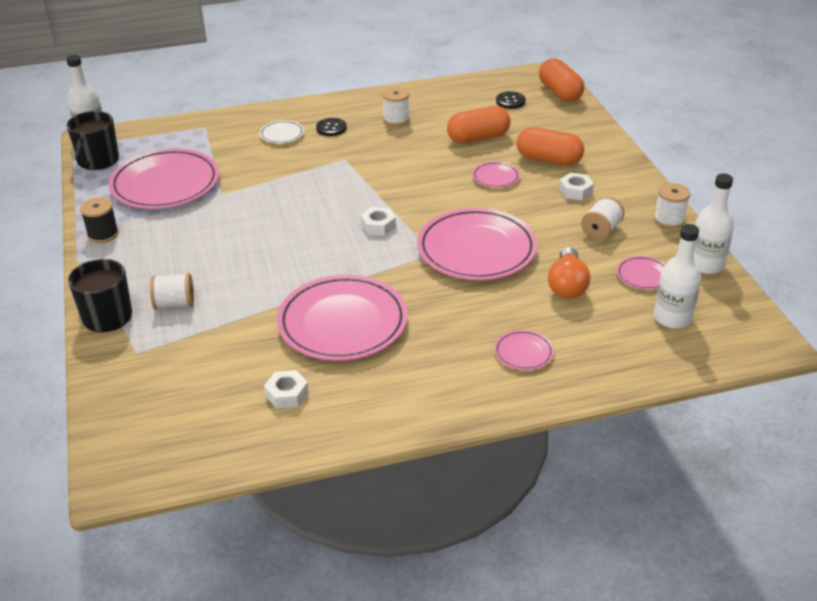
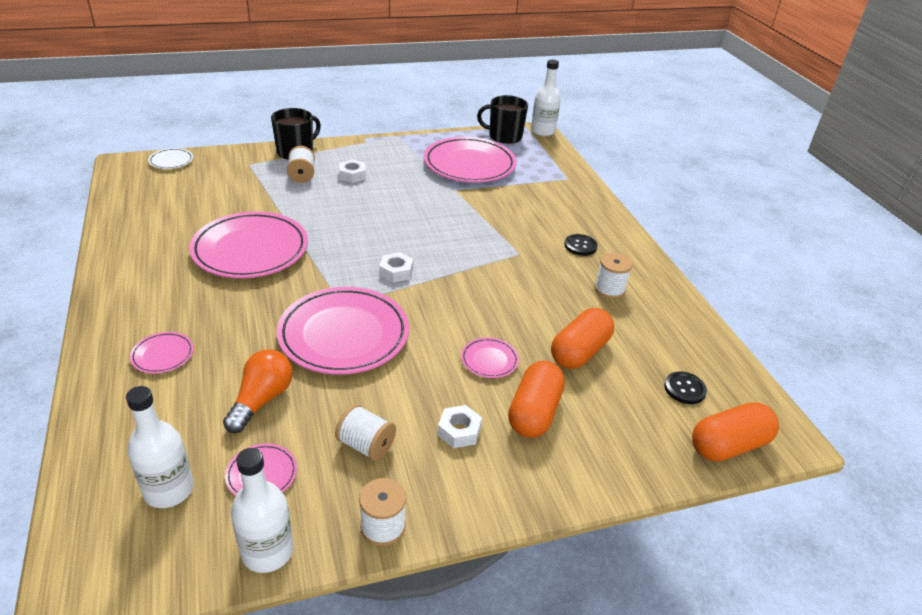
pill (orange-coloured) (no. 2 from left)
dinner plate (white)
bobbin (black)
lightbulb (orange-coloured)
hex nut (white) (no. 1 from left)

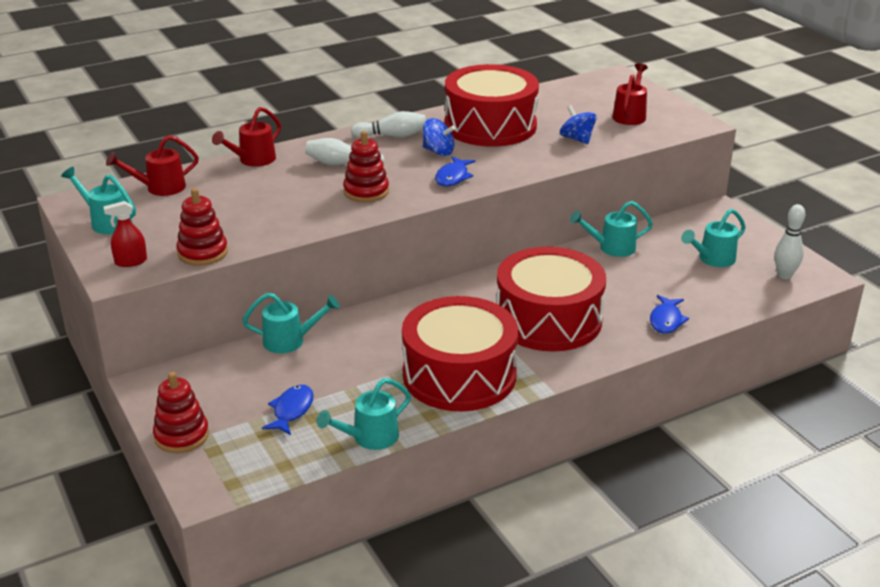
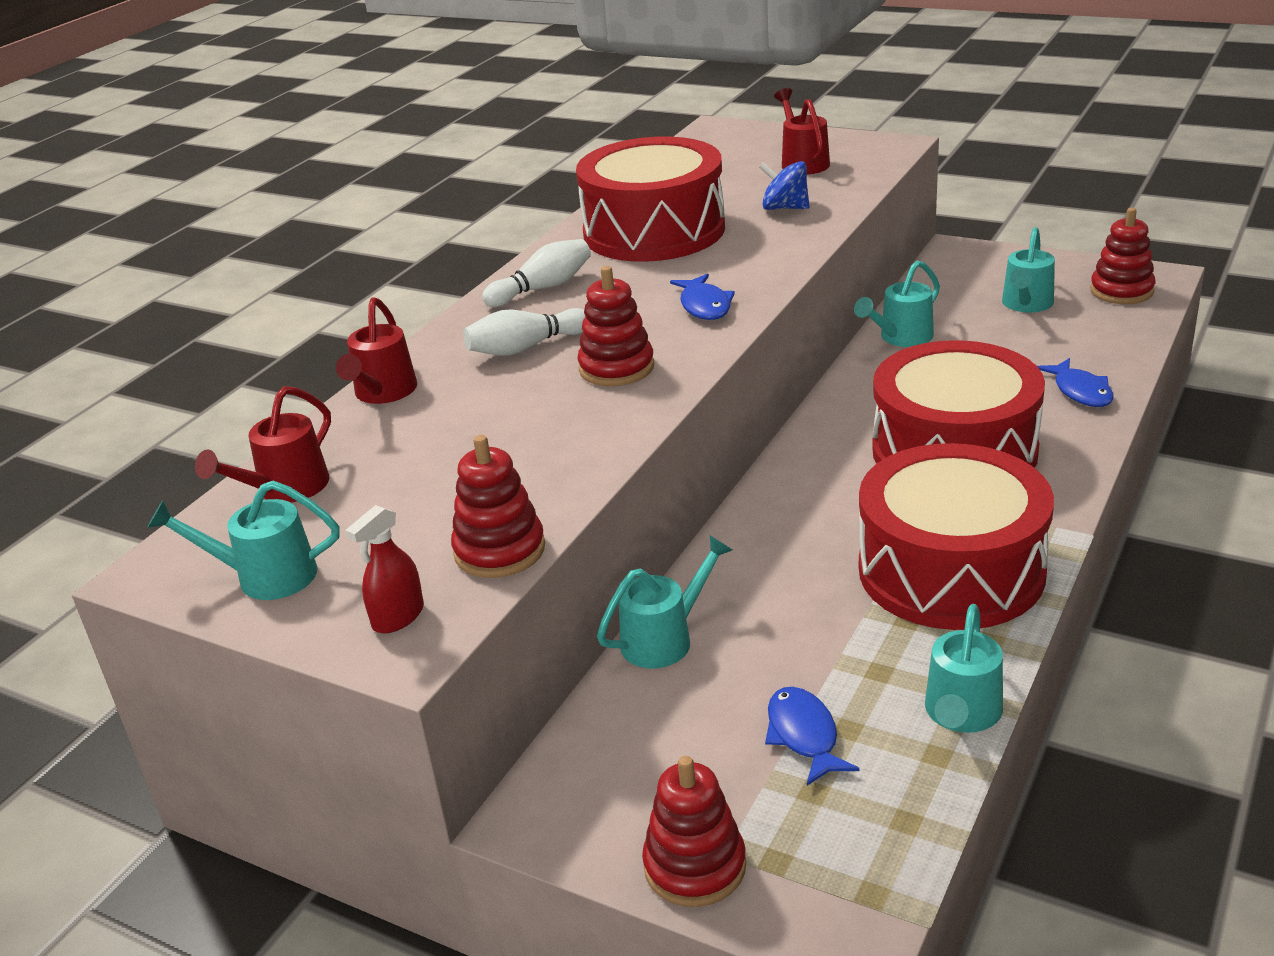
whirligig (blue) (no. 1 from left in the first image)
ring stacker (crimson) (no. 4 from left)

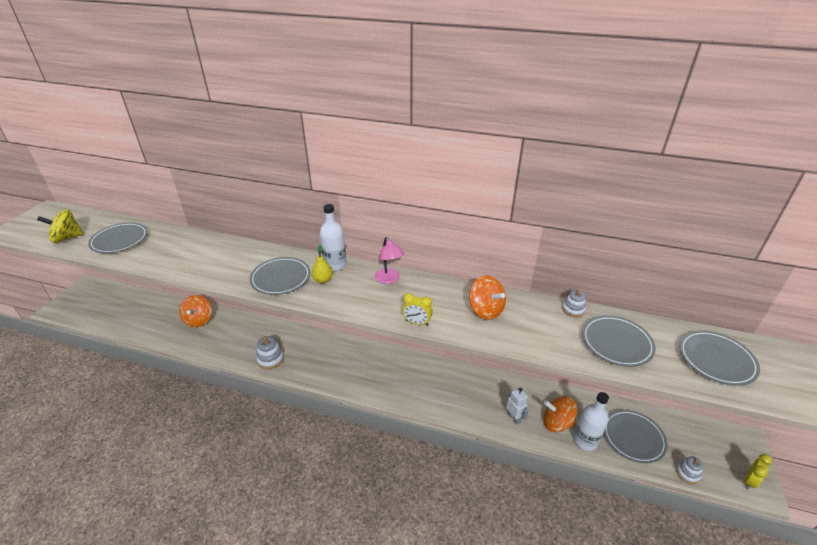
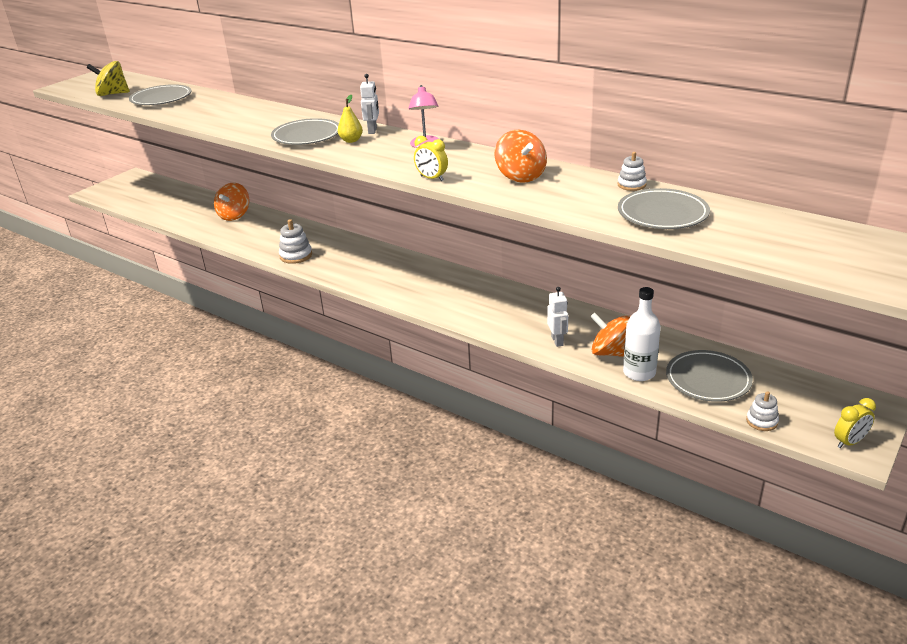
toy robot (white) (no. 1 from left)
dinner plate (gray) (no. 5 from left in the first image)

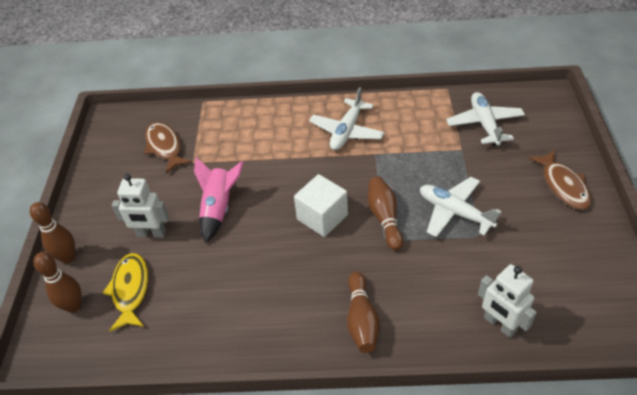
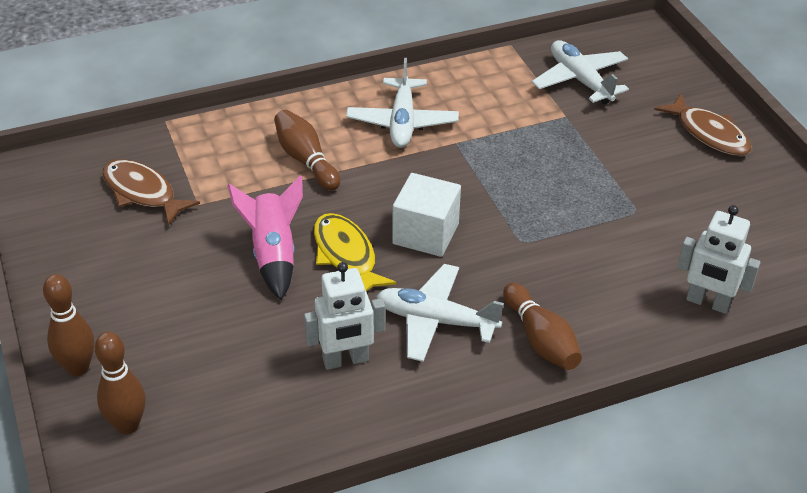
toy robot (white) (no. 1 from left)
skittle (brown) (no. 3 from left)
plane (white) (no. 2 from left)
fish figure (golden)

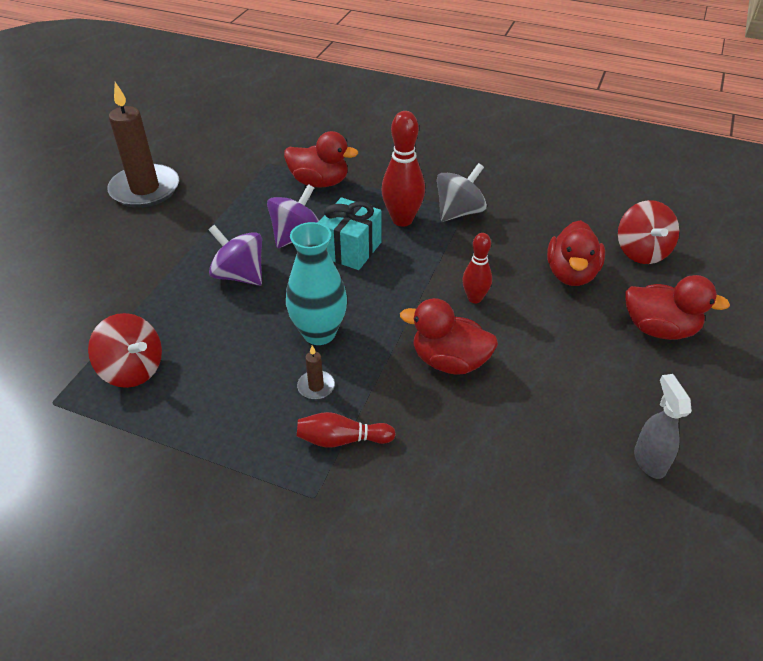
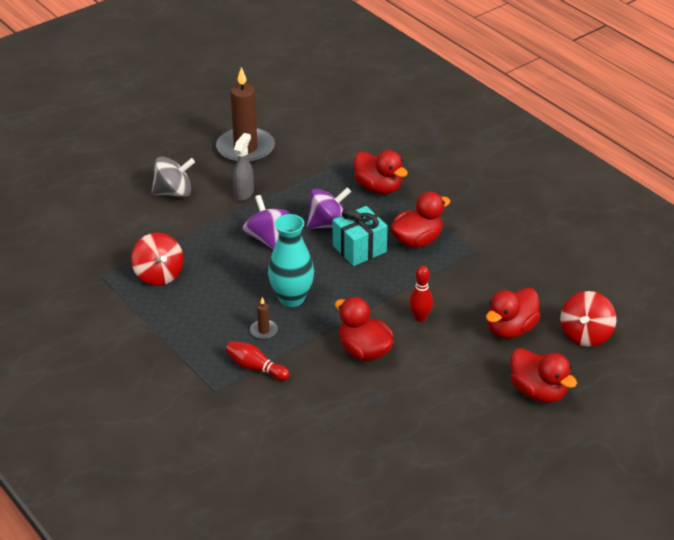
duck (crimson) (no. 3 from left)
whirligig (gray)
spray bottle (gray)

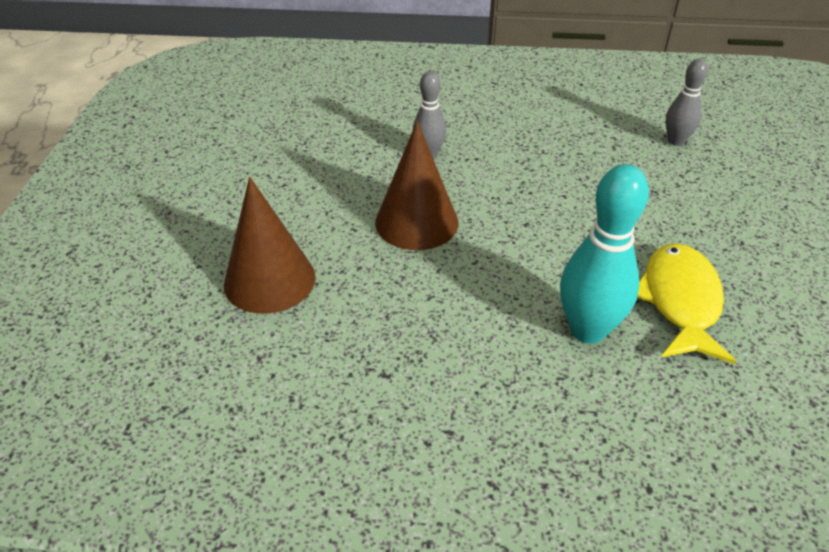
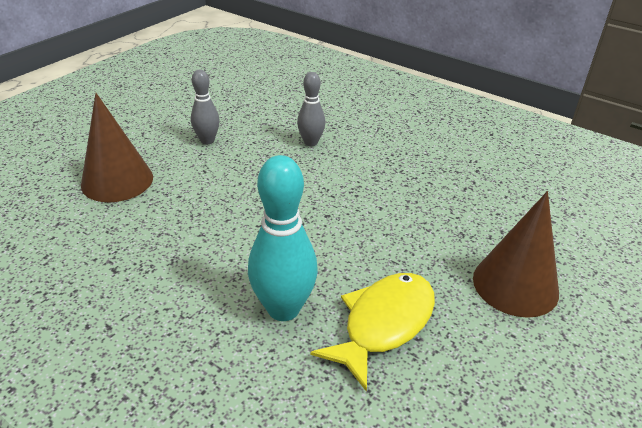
skittle (gray) (no. 1 from left)
cone (brown) (no. 2 from left)

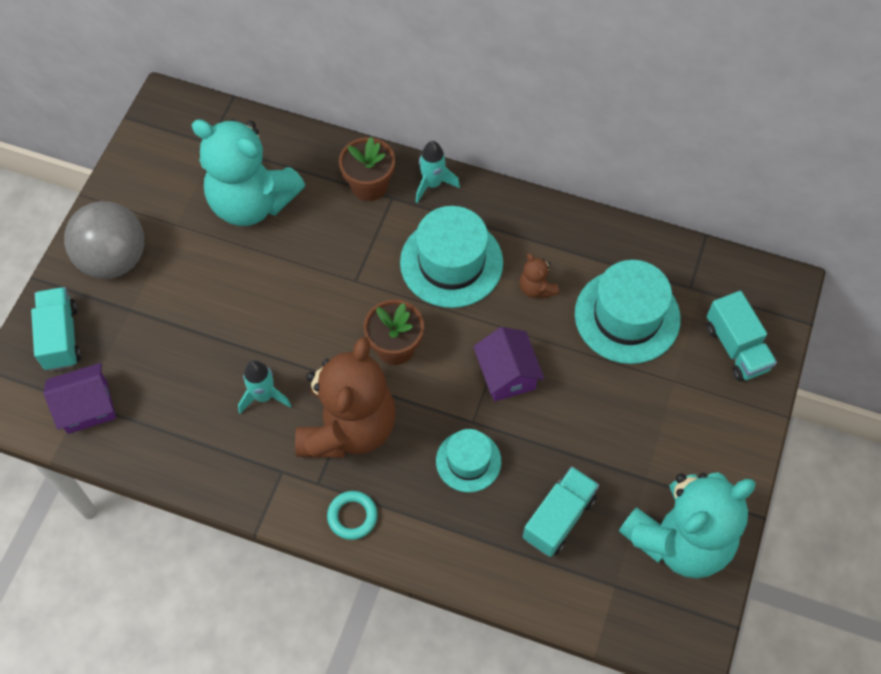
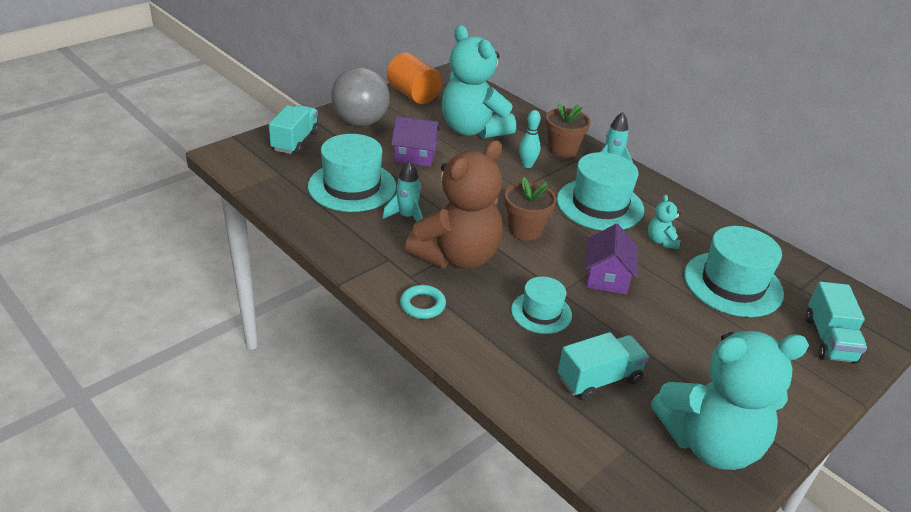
teddy (teal) (no. 2 from left)
house (purple) (no. 1 from left)
cylinder (orange-coloured)
skittle (teal)
top hat (teal) (no. 1 from left)

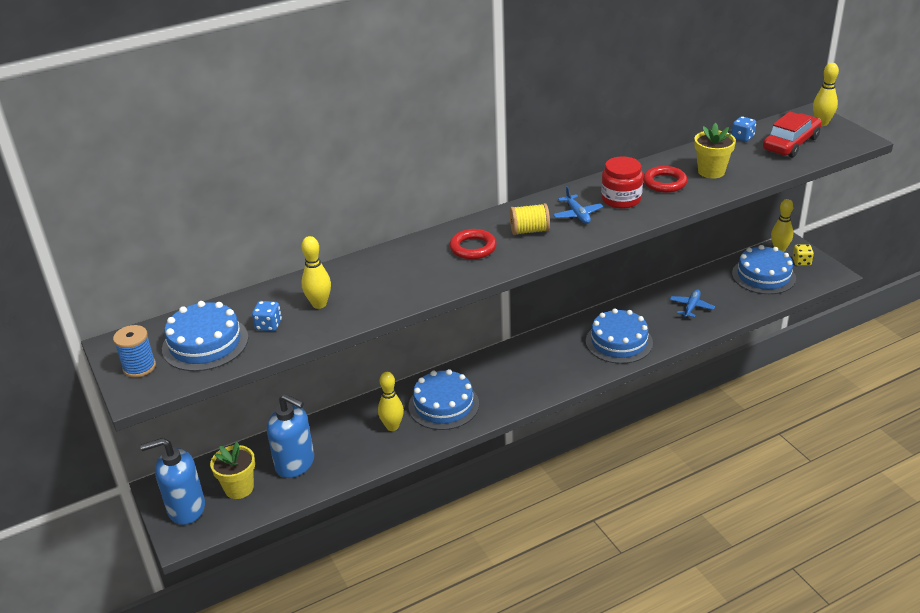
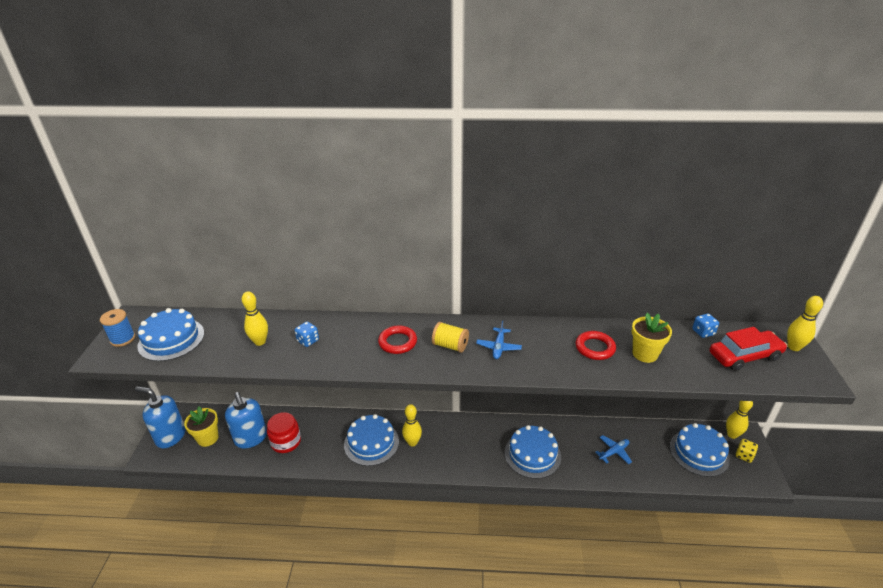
jam jar (crimson)
die (blue) (no. 1 from left)
skittle (golden) (no. 2 from left)

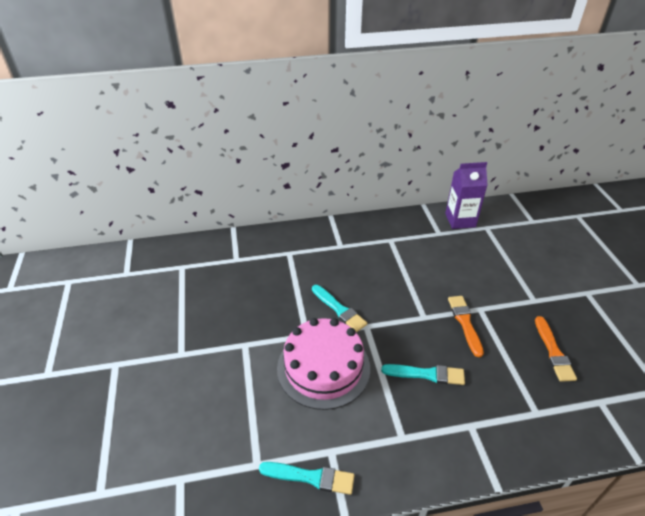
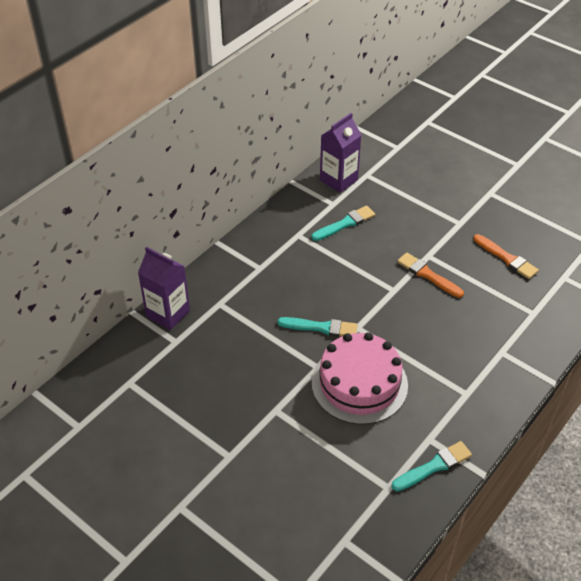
paint brush (teal) (no. 2 from left)
milk carton (purple) (no. 1 from left)

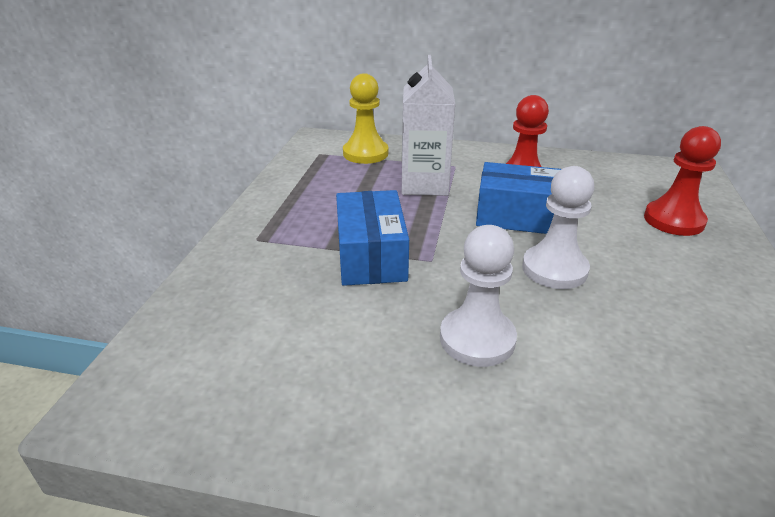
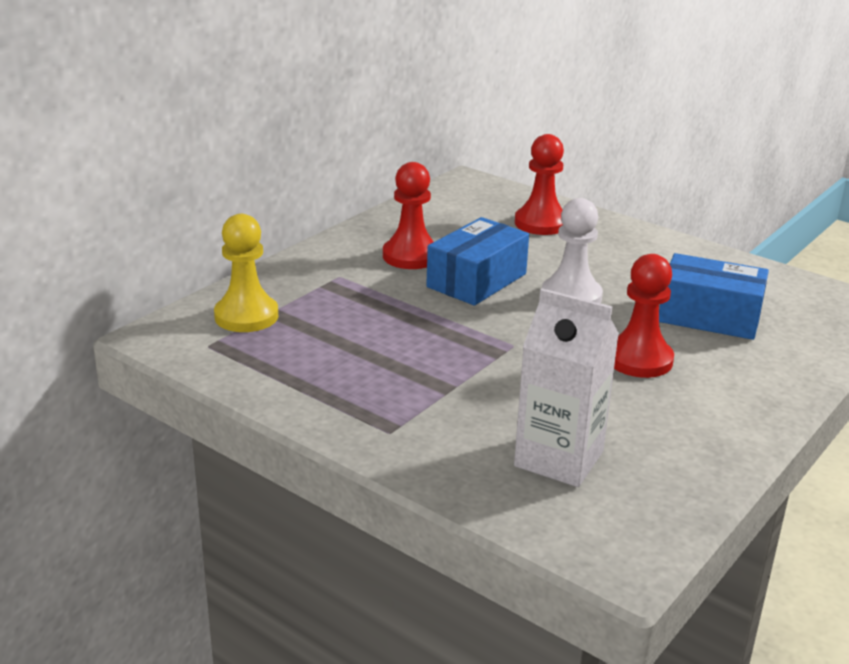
milk carton (white)
box (blue) (no. 2 from left)
chess pawn (crimson) (no. 3 from left)

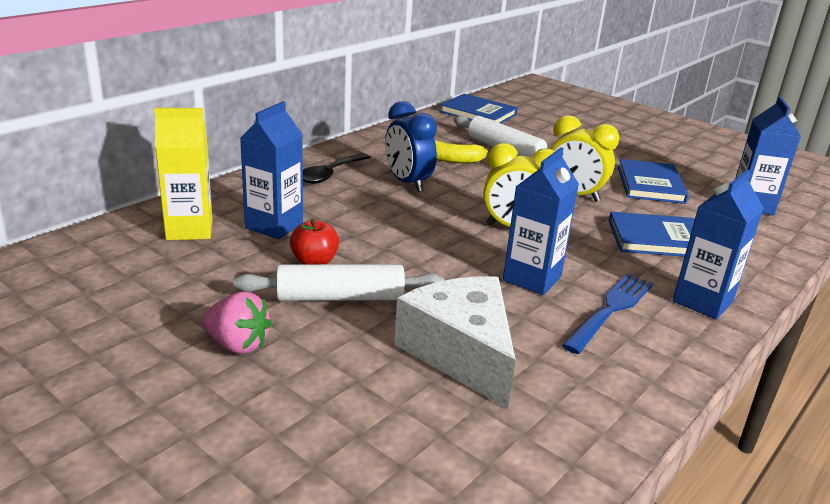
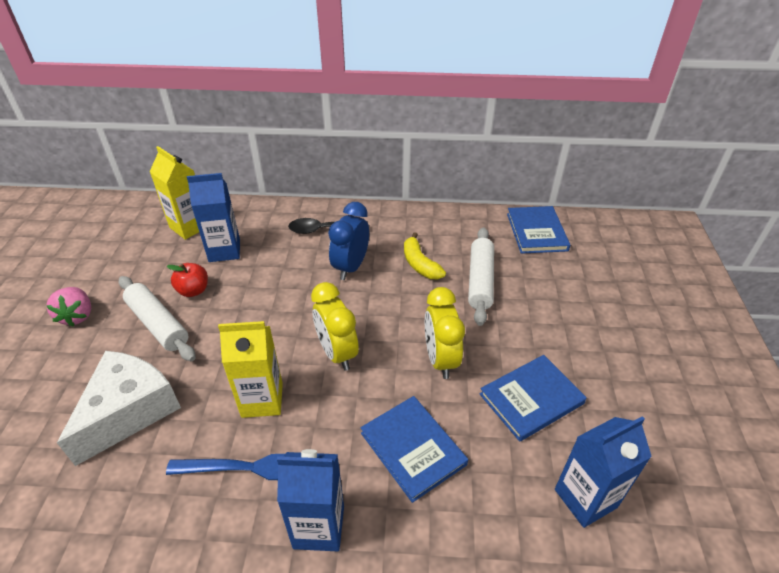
milk carton (golden) (no. 2 from left)

